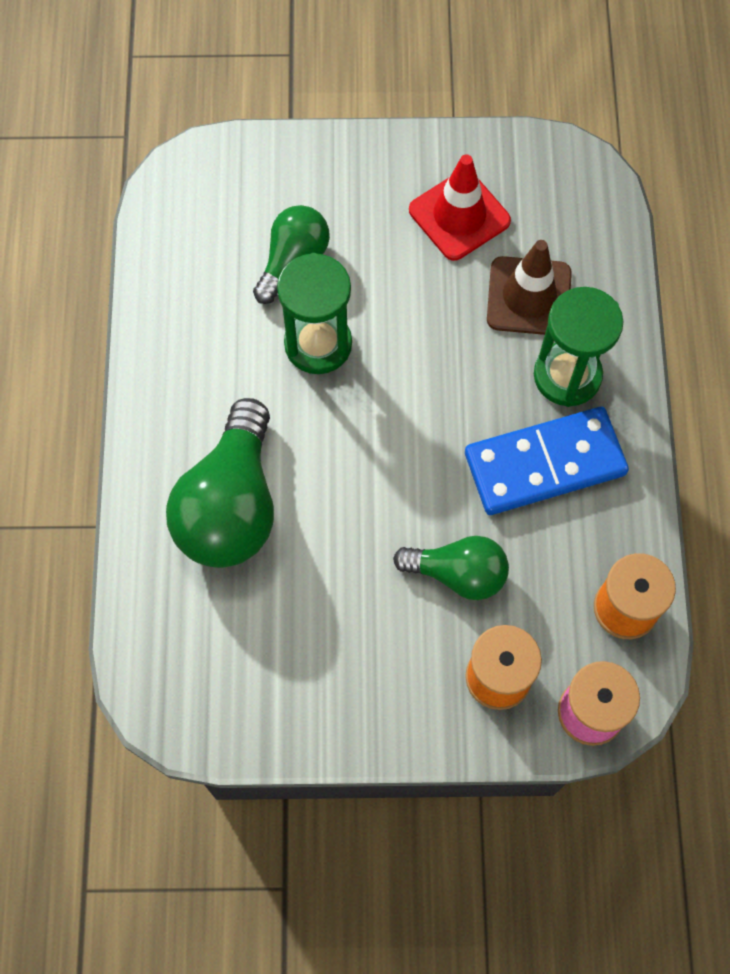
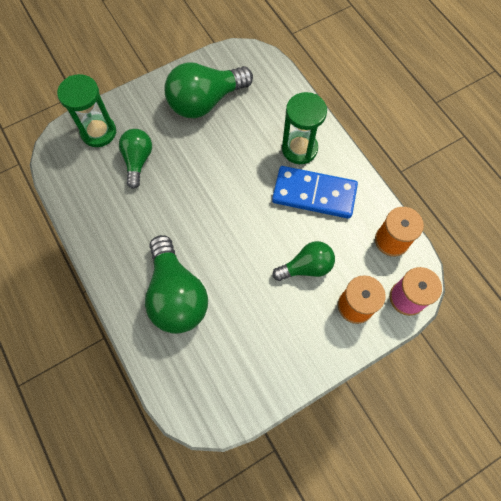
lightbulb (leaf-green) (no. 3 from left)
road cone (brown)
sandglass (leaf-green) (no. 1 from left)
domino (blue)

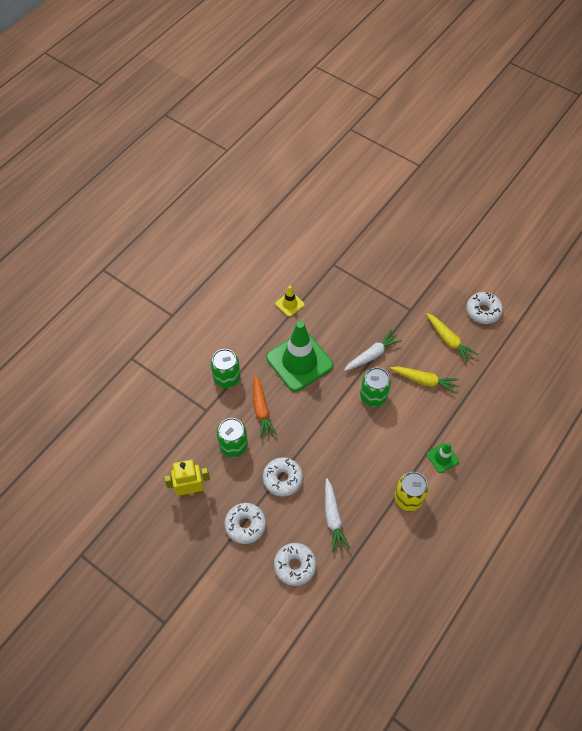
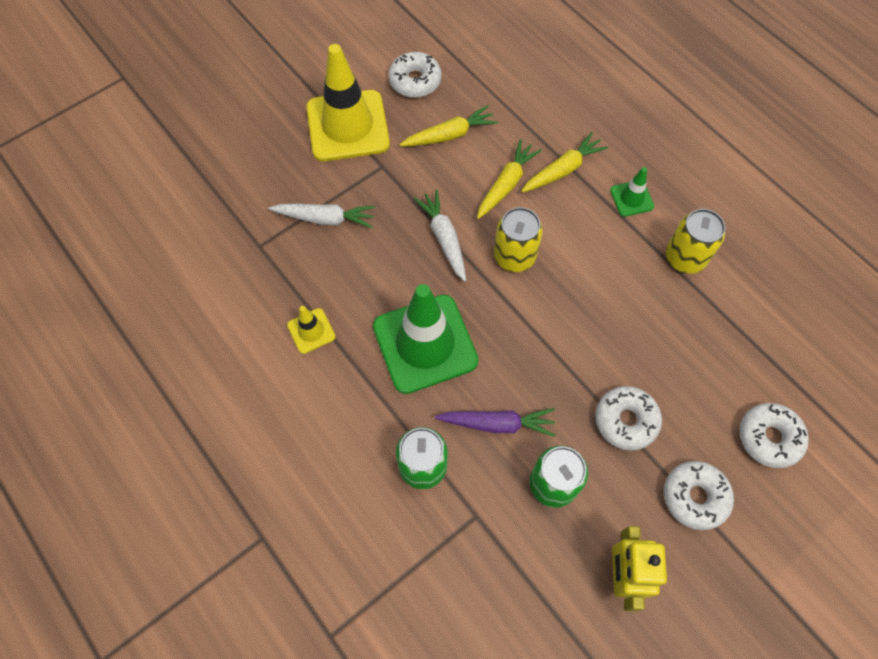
soda can (golden) (no. 1 from left)
root vegetable (purple)
root vegetable (white) (no. 1 from left)
road cone (golden) (no. 2 from left)
root vegetable (golden) (no. 3 from left)

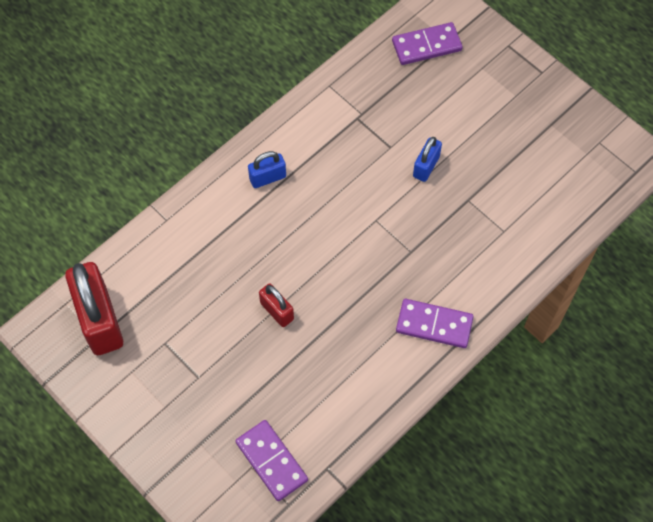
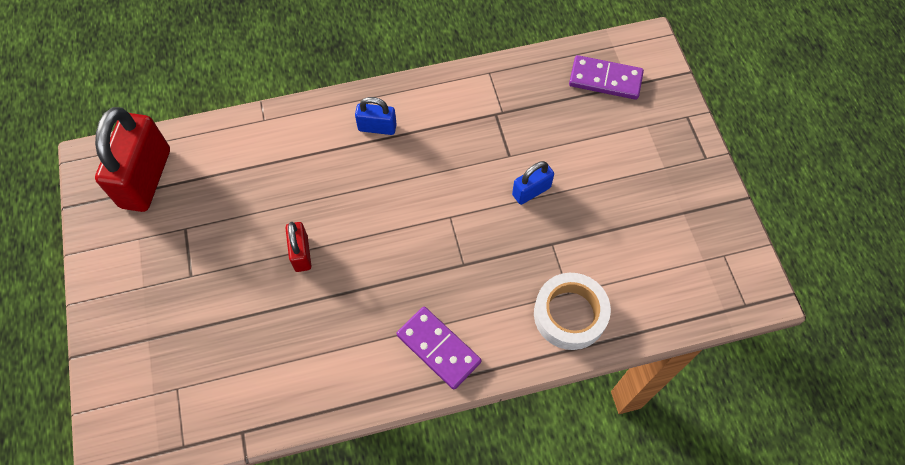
domino (purple) (no. 1 from left in the first image)
tape (white)

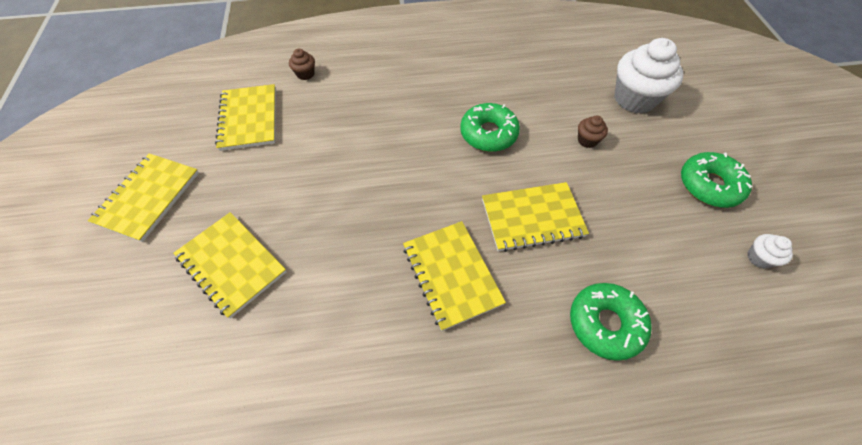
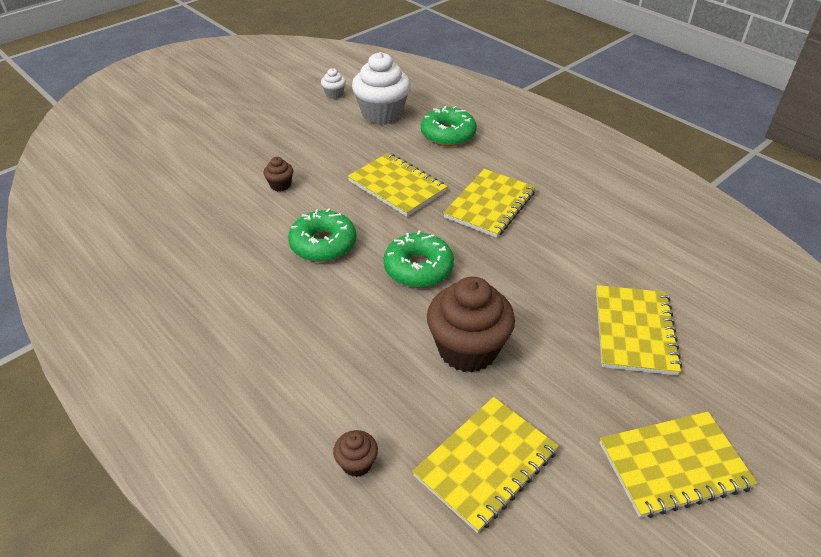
cupcake (white) (no. 2 from left)
donut (leaf-green) (no. 2 from left)
cupcake (brown) (no. 3 from left)

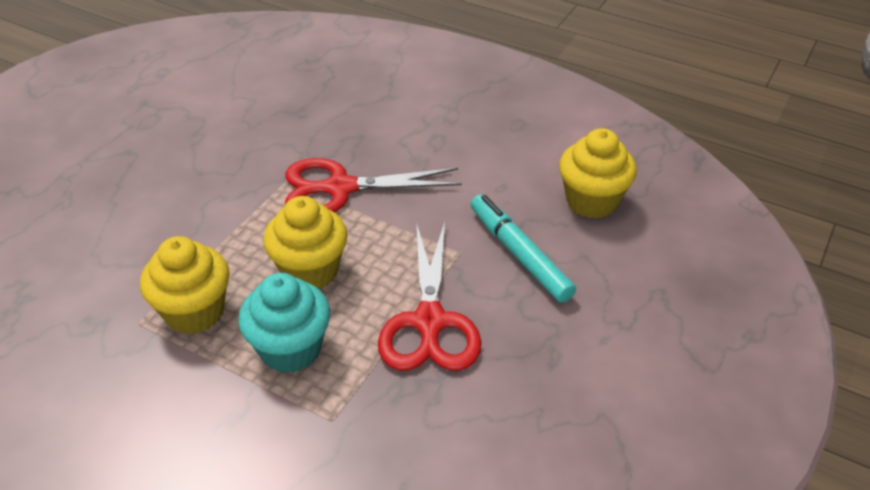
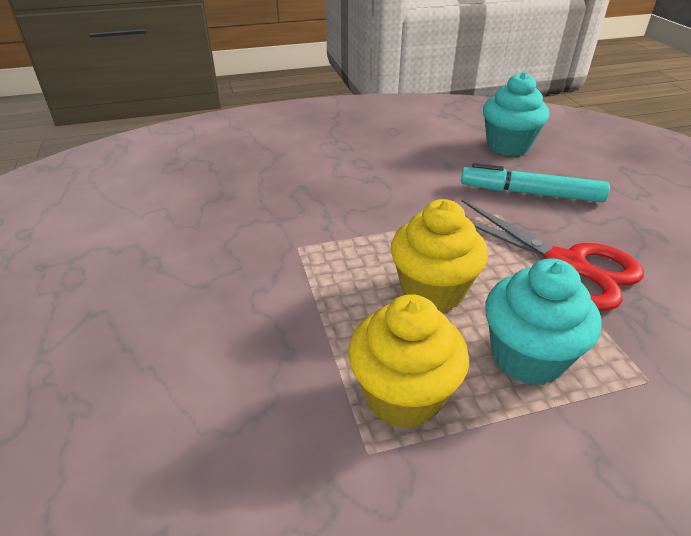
cupcake (teal) (no. 1 from left)
shears (crimson) (no. 1 from left in the first image)

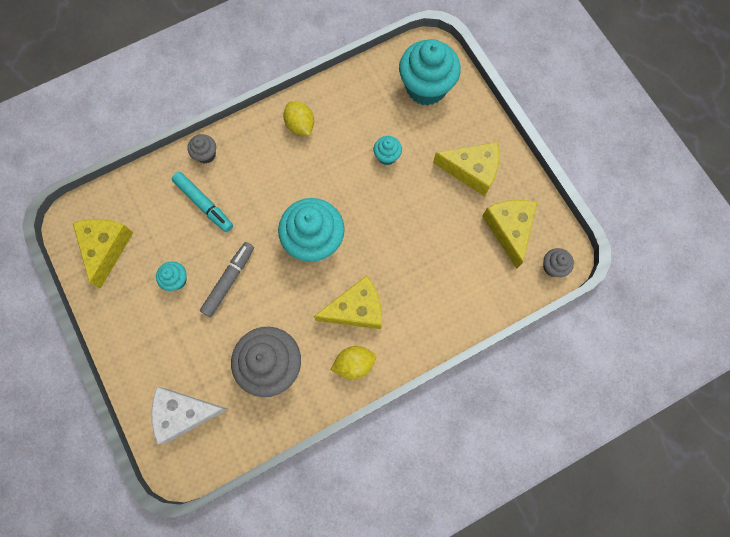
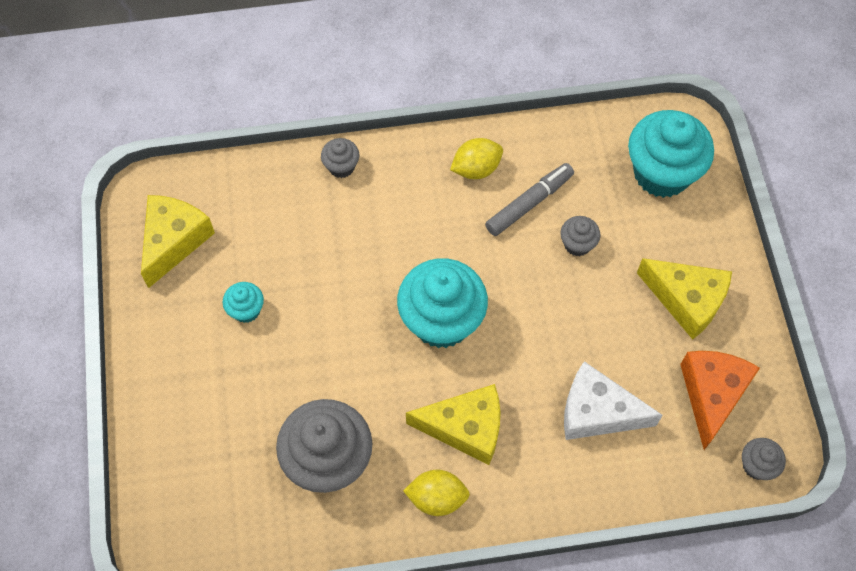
citrus fruit (golden) (no. 2 from left)
cupcake (gray) (no. 3 from left)
marker pen (teal)
cheese (orange-coloured)
marker pen (gray)
cheese (white)

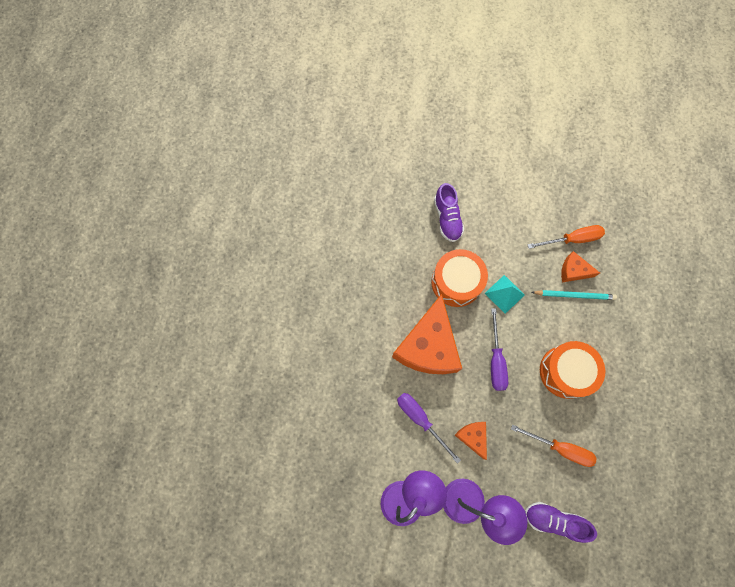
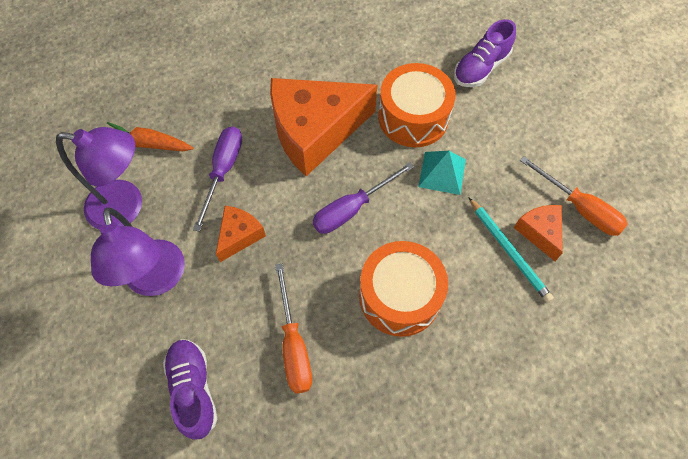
root vegetable (orange-coloured)

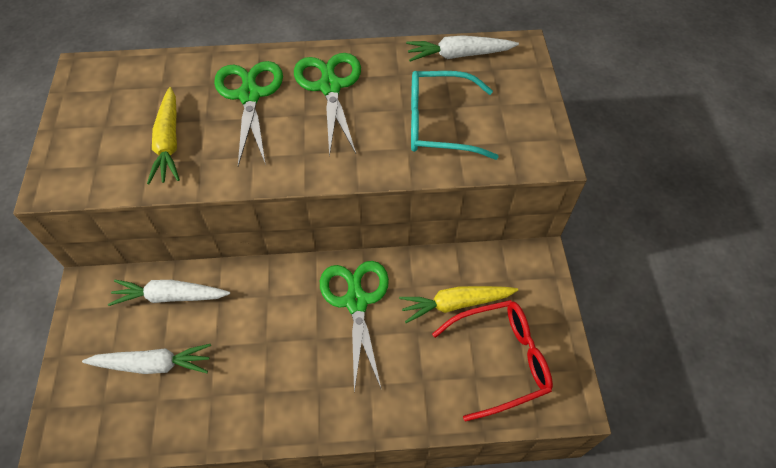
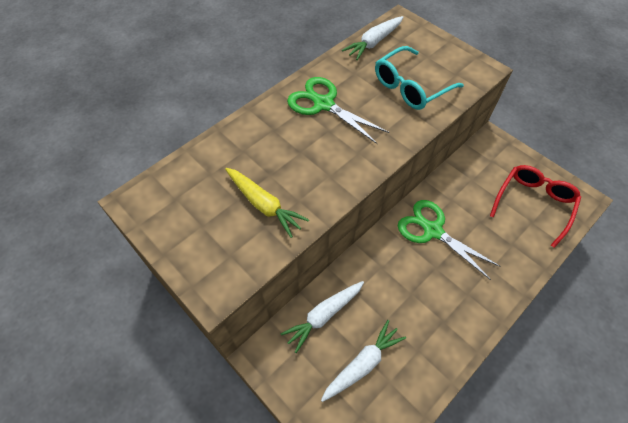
shears (leaf-green) (no. 1 from left in the first image)
root vegetable (golden) (no. 2 from left in the first image)

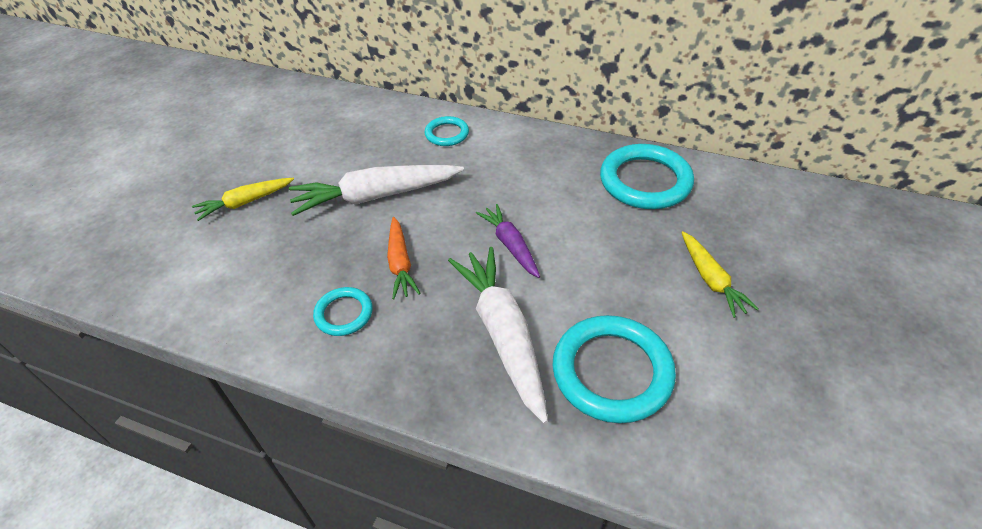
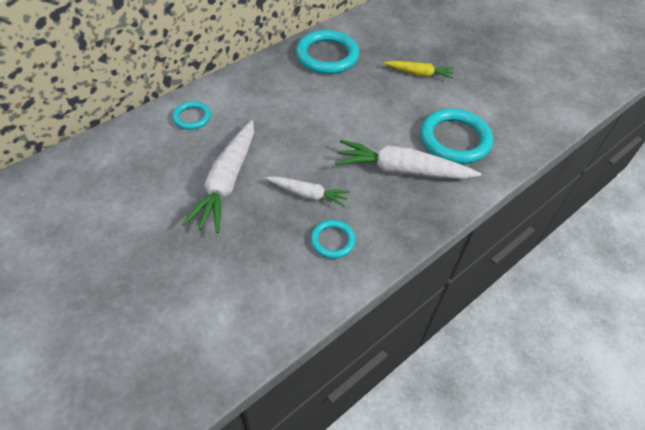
root vegetable (golden) (no. 1 from left in the first image)
root vegetable (purple)
root vegetable (white) (no. 2 from left)

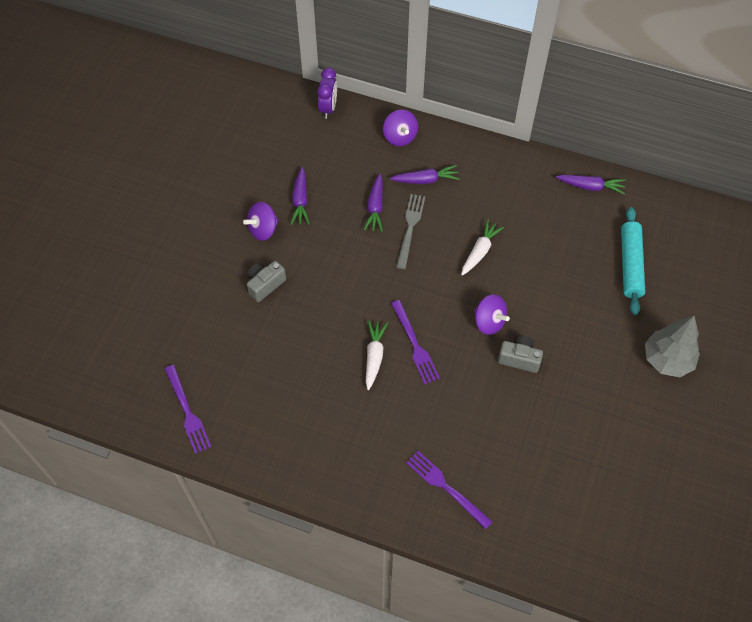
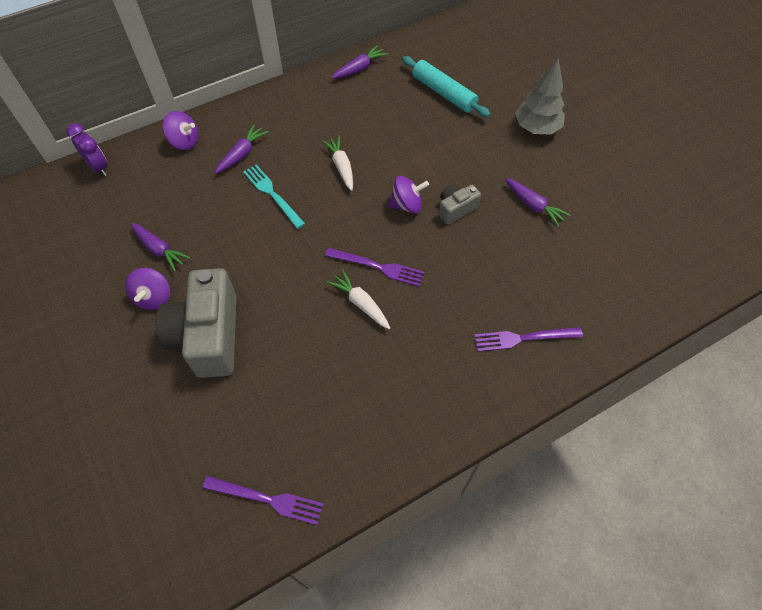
root vegetable (purple) (no. 4 from left)
dinner fork (teal)
photo camera (gray) (no. 1 from left)

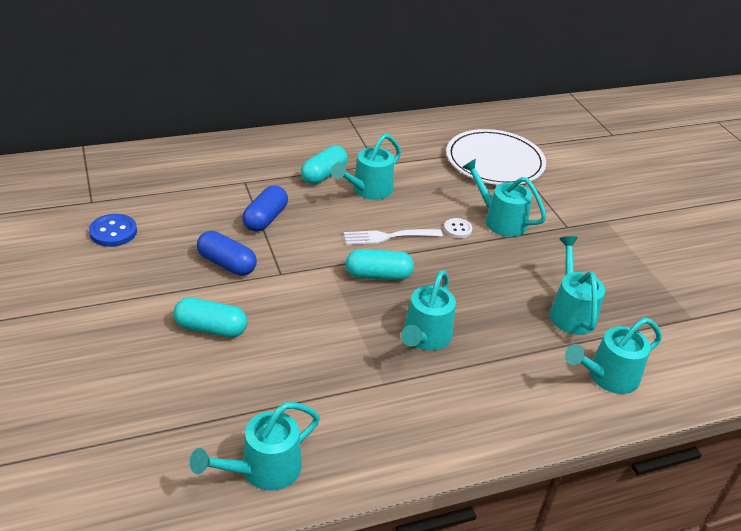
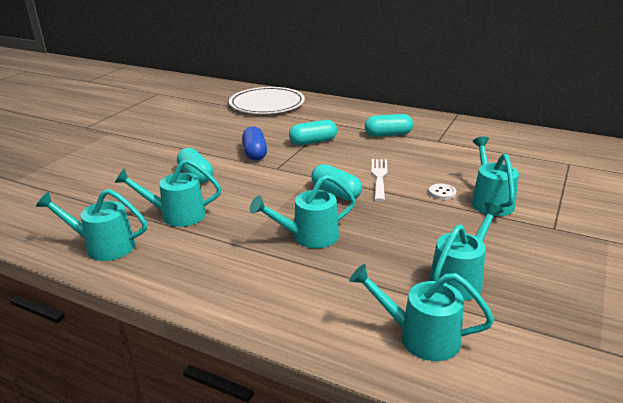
dinner plate (white)
watering pot (teal) (no. 2 from left)
pill (teal) (no. 2 from left)
button (blue)
dinner fork (white)

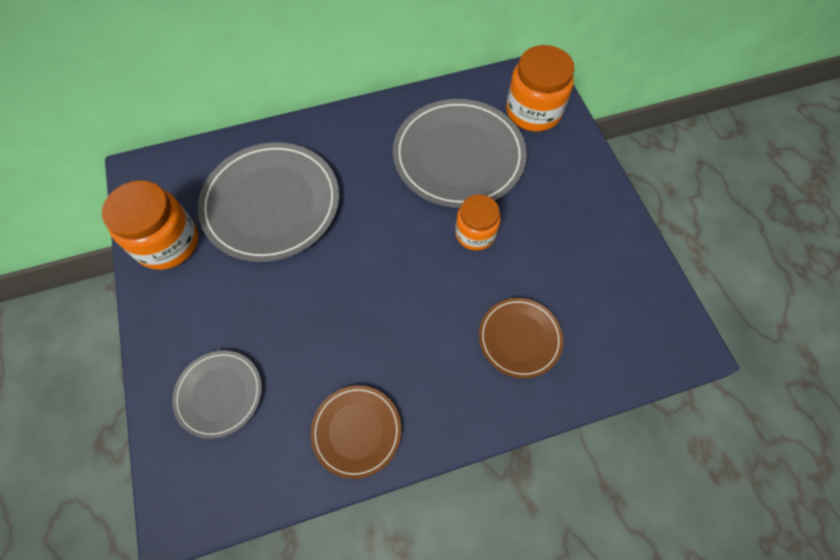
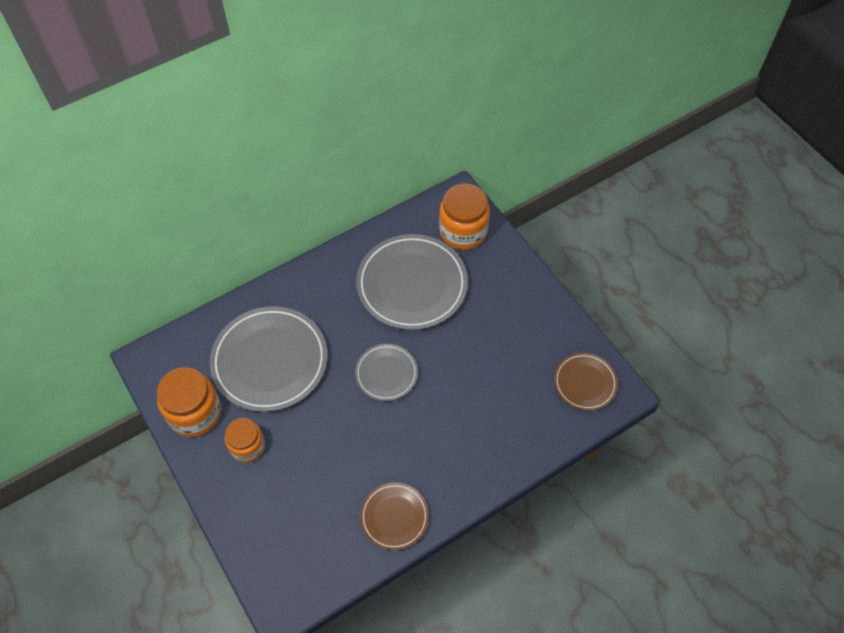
jam jar (orange-coloured) (no. 2 from left)
dinner plate (brown) (no. 2 from left)
dinner plate (gray) (no. 2 from left)

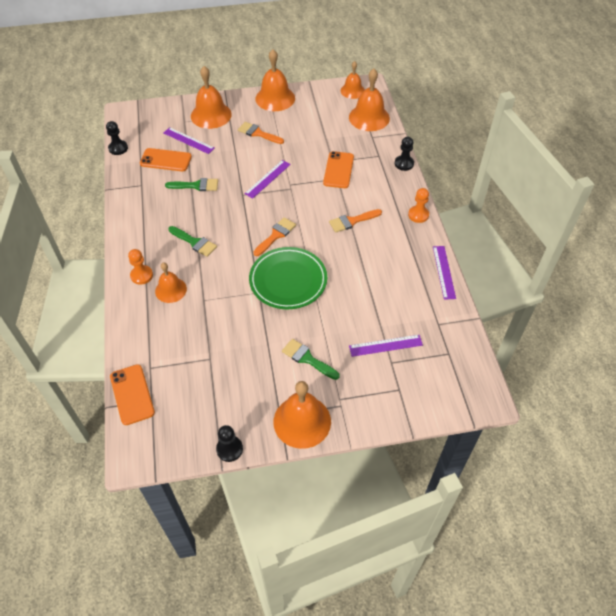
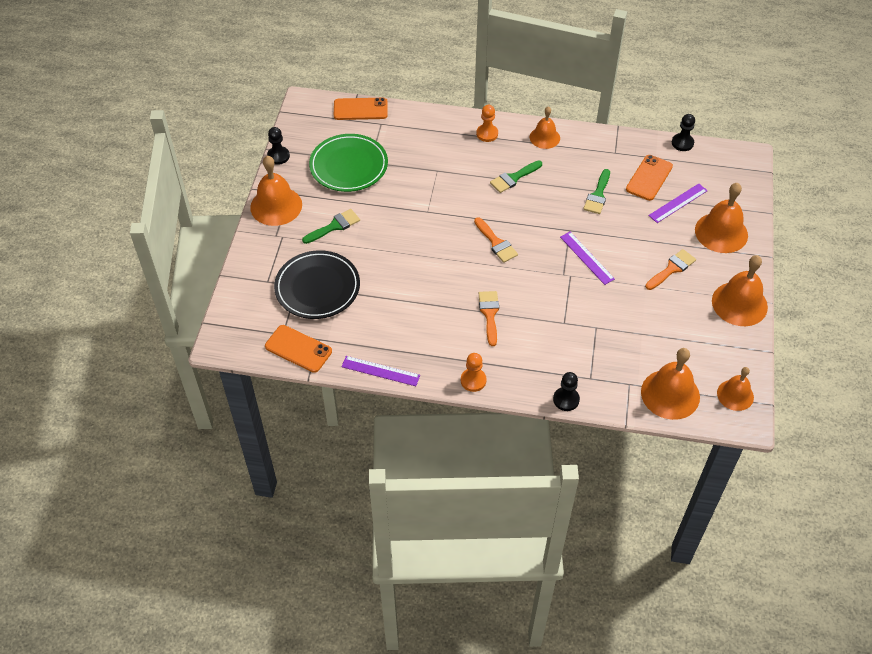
phone (orange-coloured) (no. 1 from left)
dinner plate (leaf-green)
bell (orange-coloured) (no. 2 from left)
dinner plate (black)

